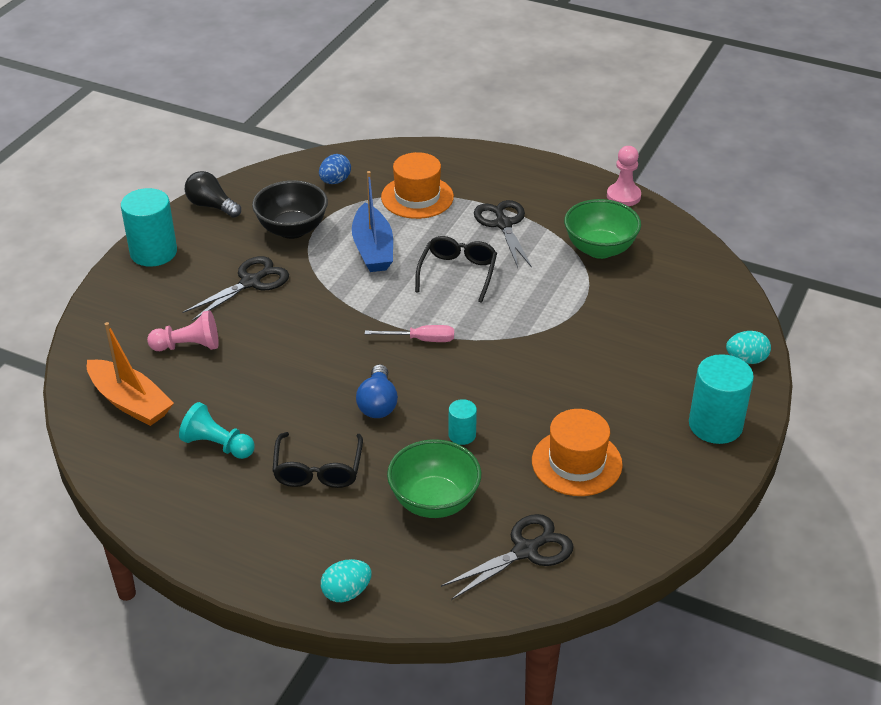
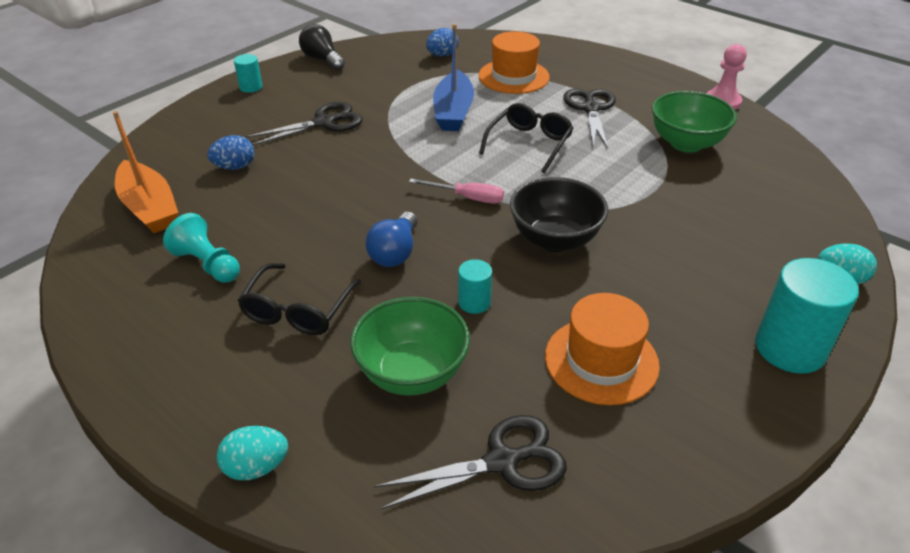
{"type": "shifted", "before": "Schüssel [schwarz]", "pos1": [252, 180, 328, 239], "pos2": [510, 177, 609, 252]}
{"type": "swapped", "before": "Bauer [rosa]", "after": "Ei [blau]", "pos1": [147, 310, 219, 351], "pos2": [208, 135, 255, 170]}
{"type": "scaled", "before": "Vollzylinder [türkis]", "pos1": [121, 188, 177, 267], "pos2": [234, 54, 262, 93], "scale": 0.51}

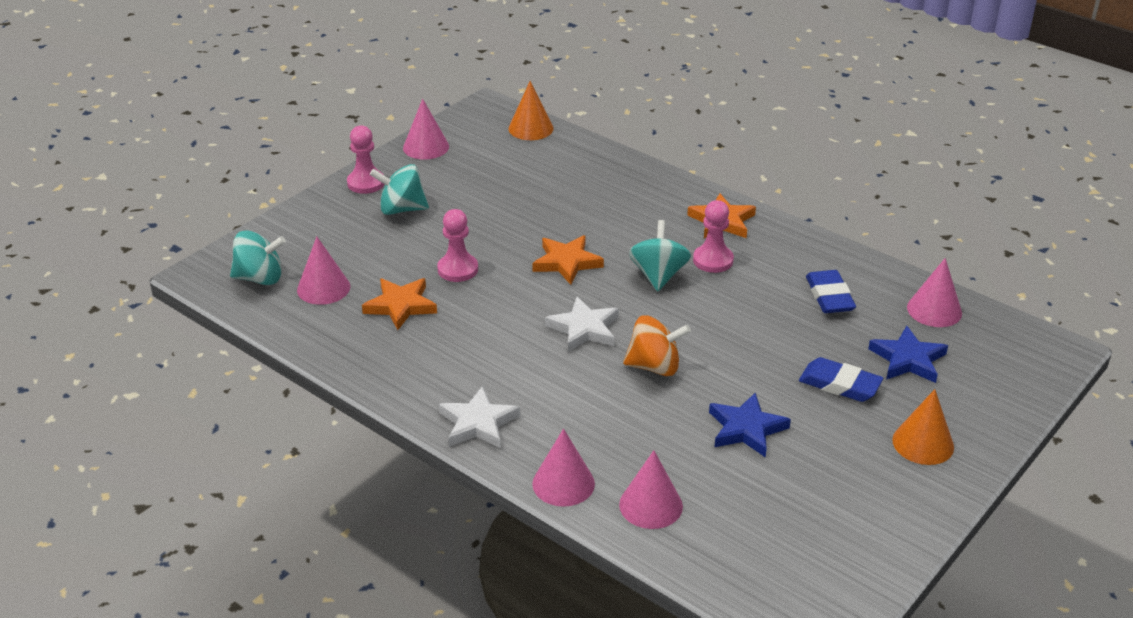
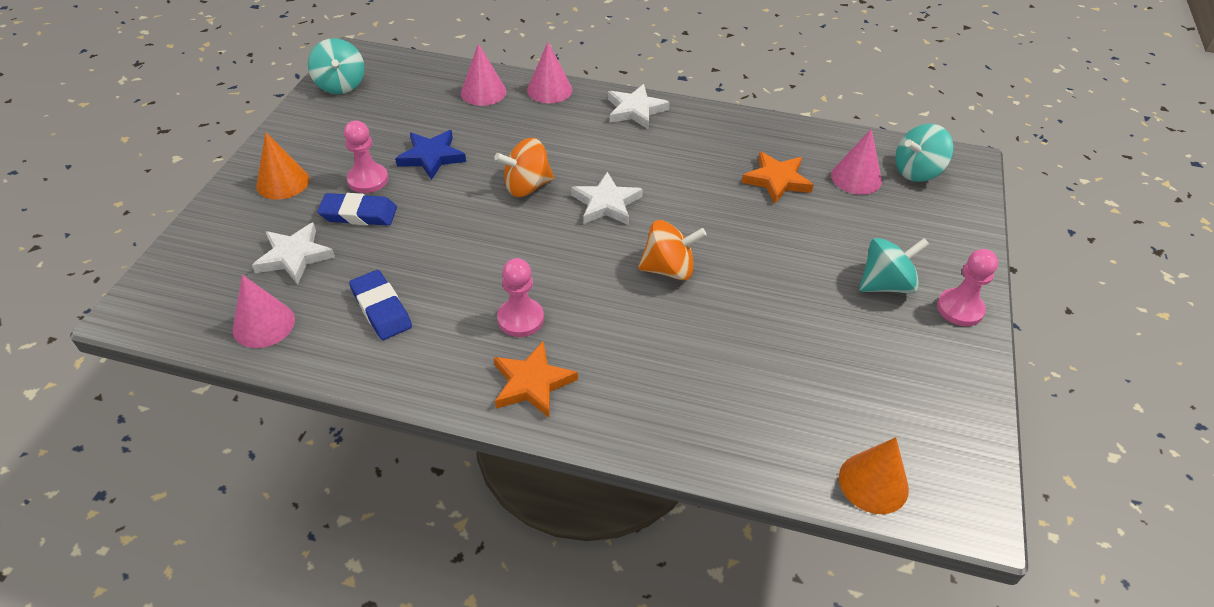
{"type": "gone", "before": "Kegel [rosa]", "pos1": [403, 99, 449, 160]}
{"type": "shifted", "before": "Bauer [rosa]", "pos1": [437, 209, 478, 282], "pos2": [344, 121, 388, 193]}
{"type": "shifted", "before": "Kreisel [türkis]", "pos1": [629, 220, 691, 291], "pos2": [308, 38, 365, 94]}
{"type": "swapped", "before": "Stern [orange]", "after": "Kreisel [orange]", "pos1": [532, 235, 604, 285], "pos2": [638, 220, 707, 280]}
{"type": "repainted", "before": "Stern [blau]", "after": "Stern [weiß]", "pos1": [868, 326, 948, 383], "pos2": [252, 222, 335, 285]}

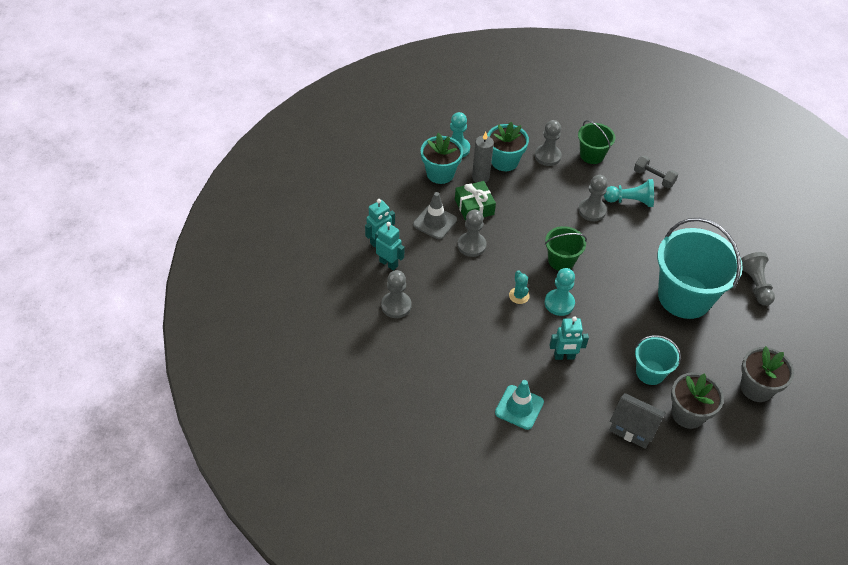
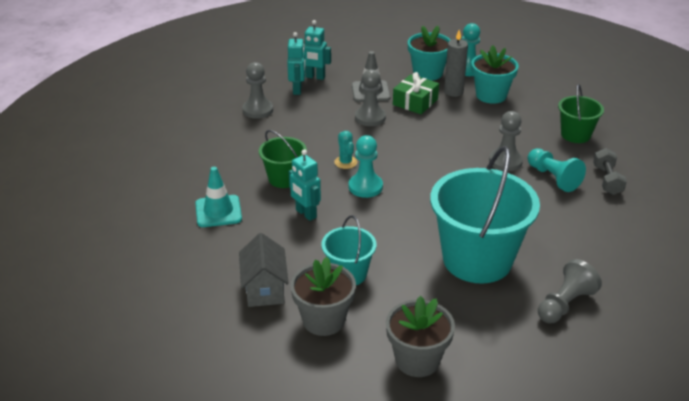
{"type": "gone", "before": "Bauer [grau]", "pos1": [535, 120, 562, 166]}
{"type": "shifted", "before": "Eimer [grün]", "pos1": [545, 226, 587, 271], "pos2": [259, 130, 307, 188]}
{"type": "rotated", "before": "Kaktus [türkis]", "pos1": [509, 270, 530, 304], "pos2": [334, 131, 357, 169], "turn": -60}

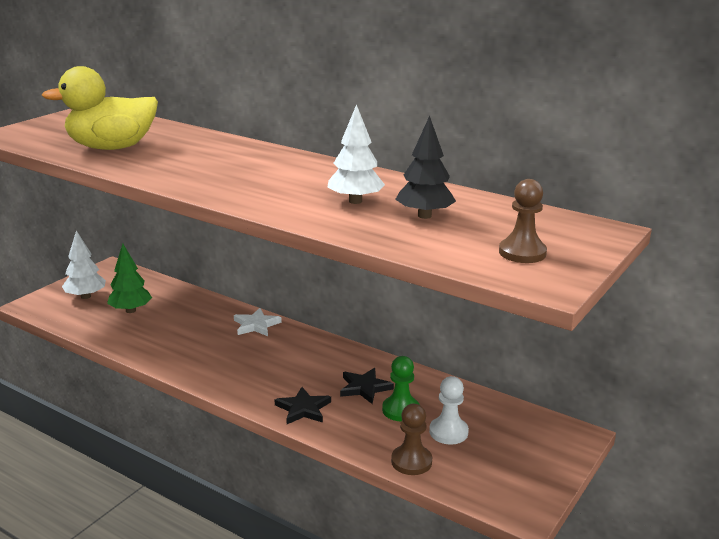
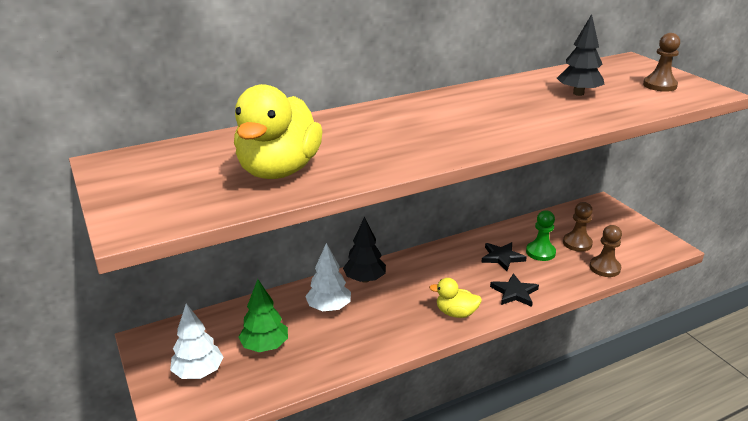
{"type": "new", "after": "Ente [gelb]", "pos2": [429, 278, 482, 318]}
{"type": "shifted", "before": "Baum [weiß]", "pos1": [327, 104, 385, 204], "pos2": [305, 243, 351, 311]}
{"type": "swapped", "before": "Stern [weiß]", "after": "Baum [schwarz]", "pos1": [234, 308, 282, 336], "pos2": [343, 217, 386, 283]}
{"type": "repainted", "before": "Bauer [weiß]", "after": "Bauer [braun]", "pos1": [429, 376, 469, 444], "pos2": [563, 202, 593, 252]}

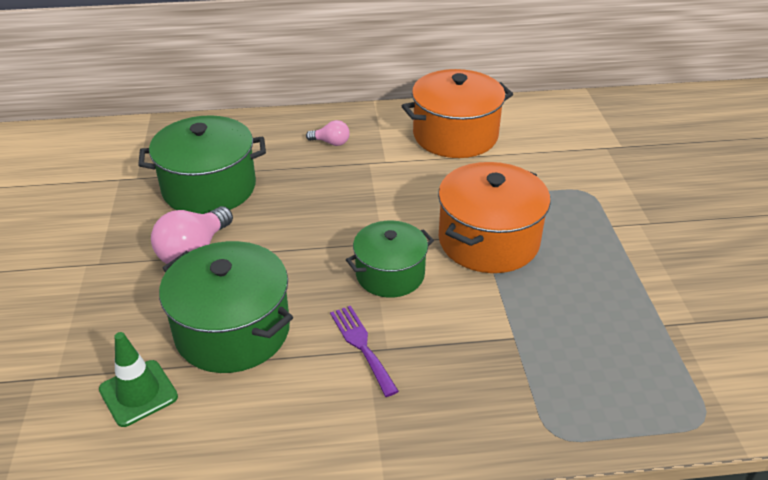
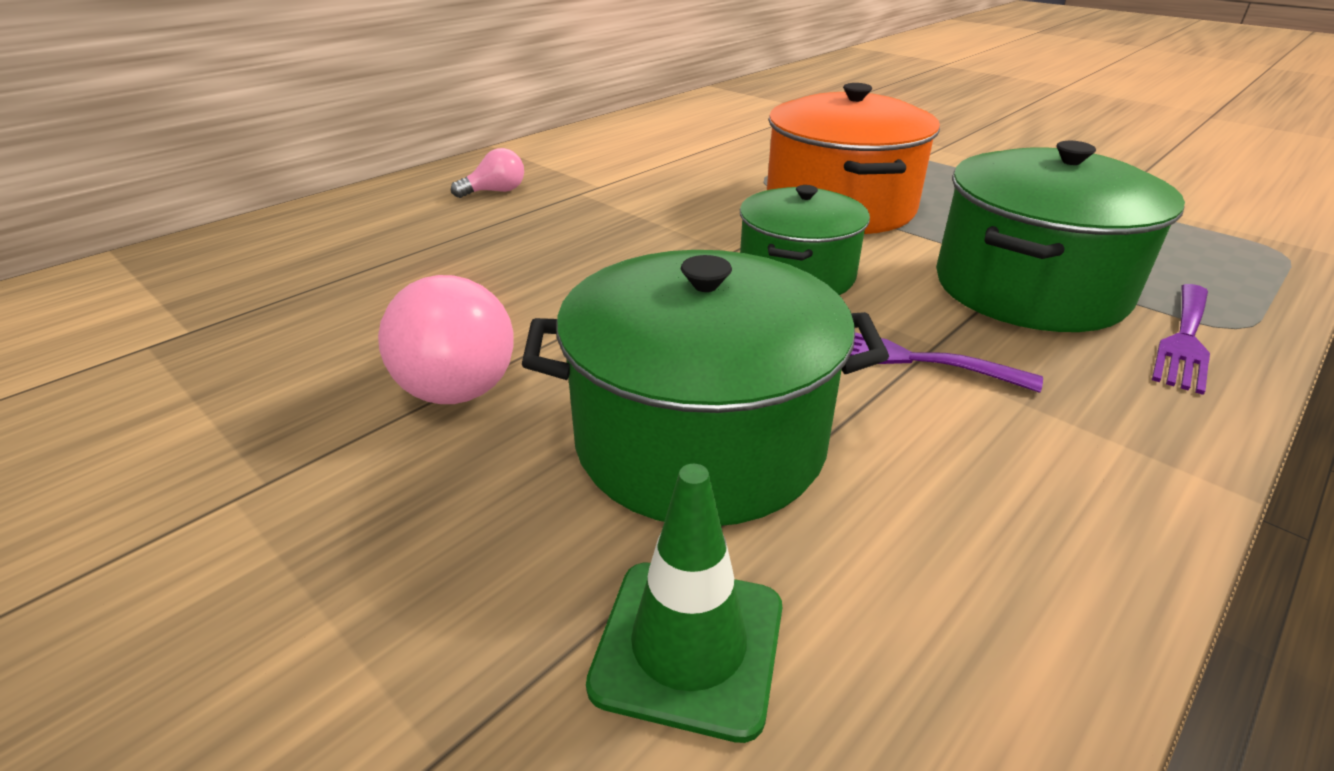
{"type": "gone", "before": "Kochtopf [orange]", "pos1": [402, 69, 513, 158]}
{"type": "new", "after": "Gabel [lila]", "pos2": [1152, 284, 1210, 395]}
{"type": "shifted", "before": "Kochtopf [grün]", "pos1": [138, 115, 266, 214], "pos2": [936, 141, 1185, 332]}

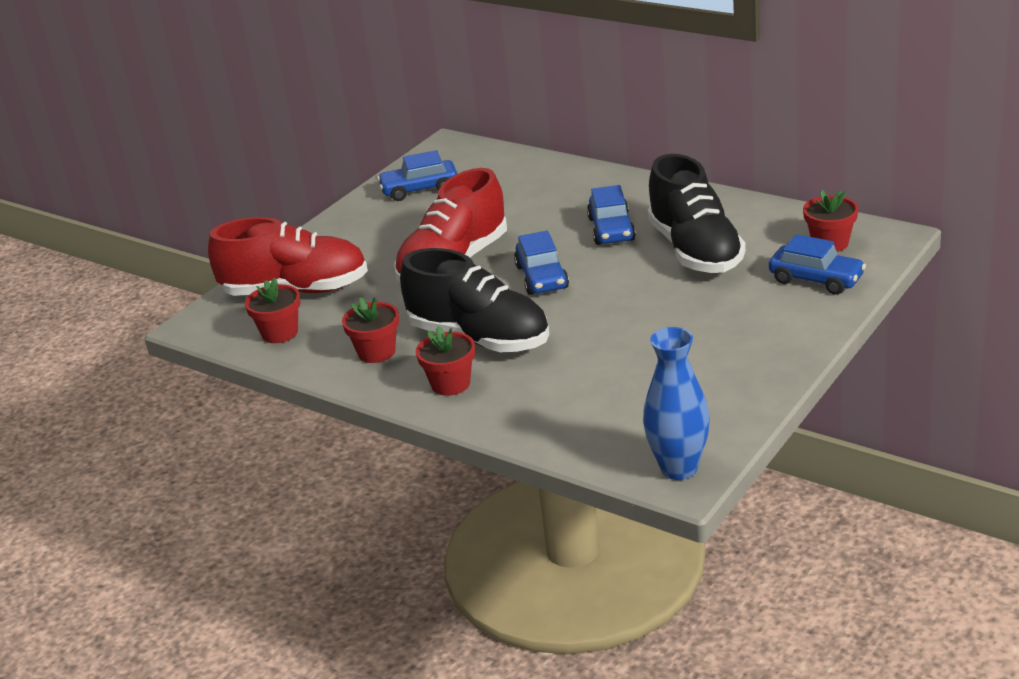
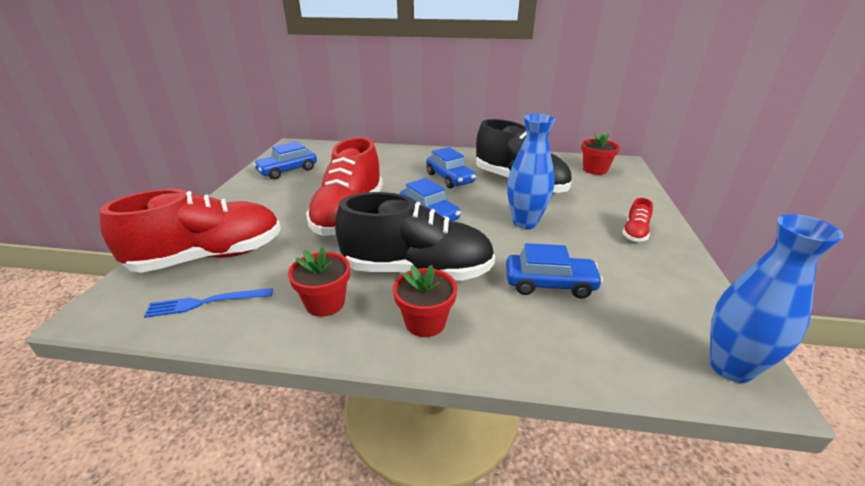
{"type": "new", "after": "Vase [blau]", "pos2": [507, 114, 556, 229]}
{"type": "new", "after": "Schuh [rot]", "pos2": [622, 198, 653, 242]}
{"type": "shifted", "before": "Auto [blau]", "pos1": [769, 234, 866, 295], "pos2": [506, 243, 603, 299]}
{"type": "swapped", "before": "Blumentopf [rot]", "after": "Gabel [blau]", "pos1": [245, 278, 300, 343], "pos2": [144, 288, 273, 318]}

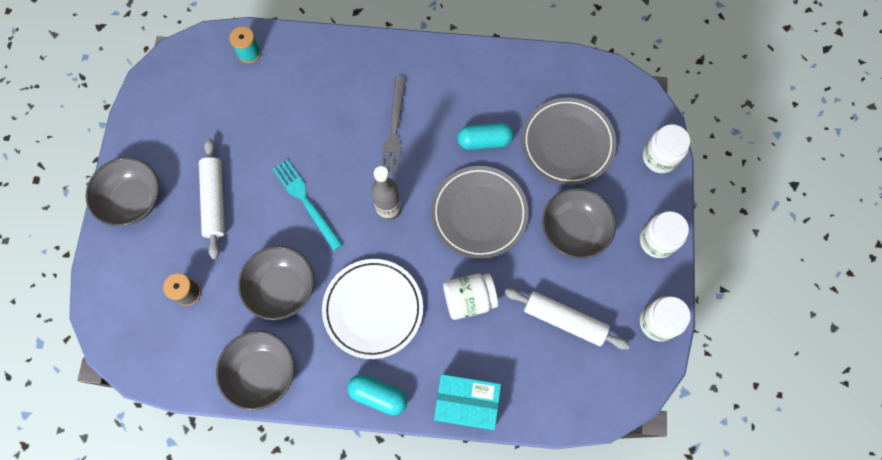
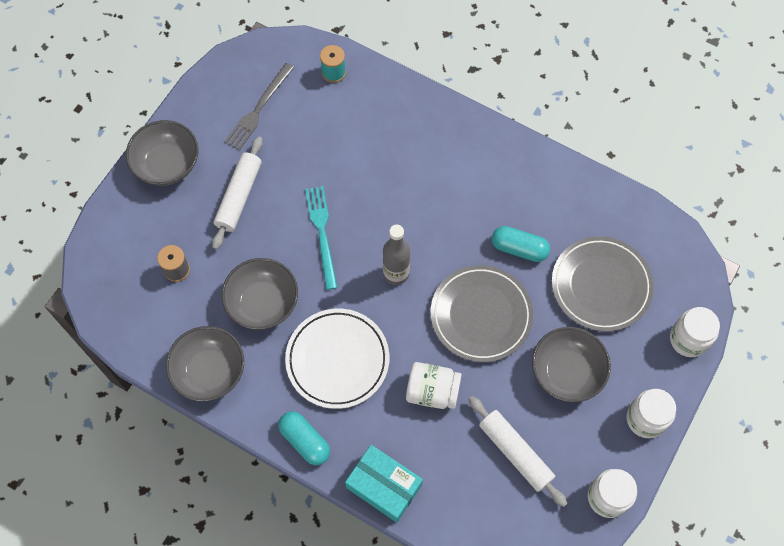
{"type": "shifted", "before": "Gabel [grau]", "pos1": [381, 77, 406, 175], "pos2": [224, 63, 294, 151]}

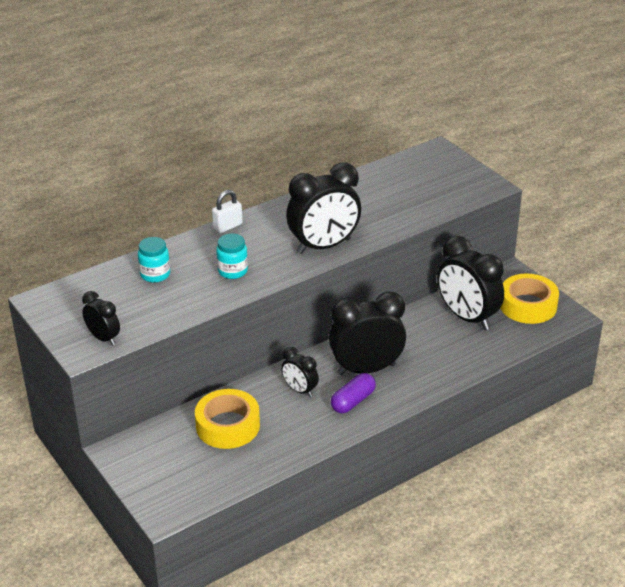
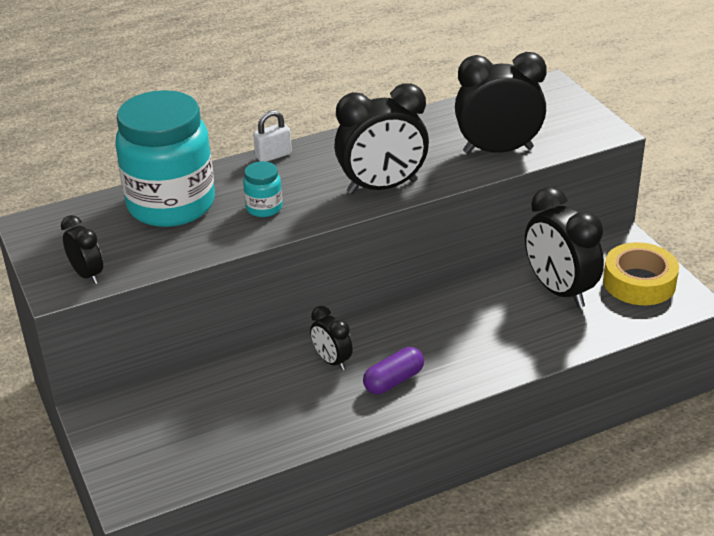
{"type": "gone", "before": "Klebeband [gelb]", "pos1": [195, 389, 260, 449]}
{"type": "shifted", "before": "Wecker [schwarz]", "pos1": [329, 291, 406, 375], "pos2": [455, 52, 547, 154]}
{"type": "scaled", "before": "Einmachglas [türkis]", "pos1": [138, 237, 170, 283], "pos2": [115, 90, 215, 227], "scale": 2.41}

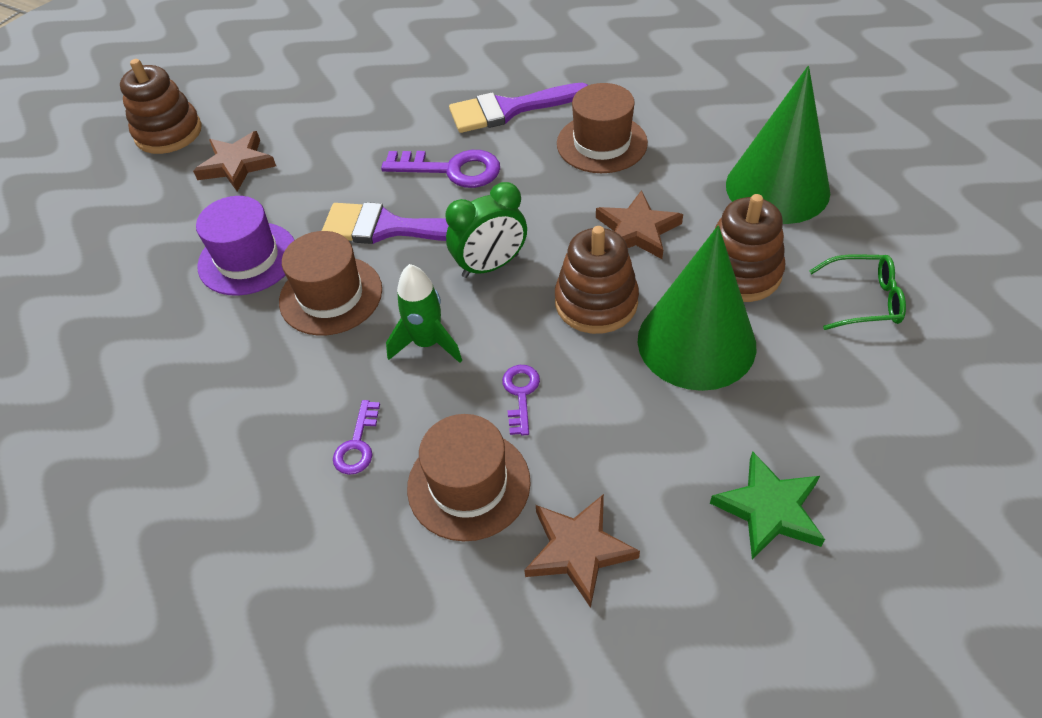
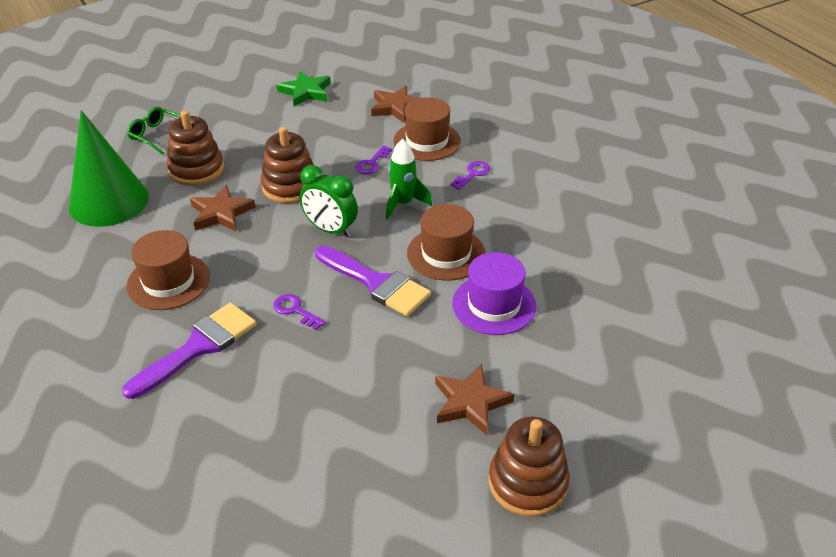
{"type": "gone", "before": "Kegel [grün]", "pos1": [638, 225, 756, 391]}
{"type": "rotated", "before": "Wecker [grün]", "pos1": [446, 182, 527, 278], "pos2": [300, 165, 358, 238], "turn": -150}
{"type": "rotated", "before": "Pinsel [lila]", "pos1": [449, 83, 588, 133], "pos2": [122, 303, 256, 399], "turn": -60}
{"type": "scaled", "before": "Schlüssel [lila]", "pos1": [381, 150, 500, 188], "pos2": [273, 294, 326, 330], "scale": 0.56}

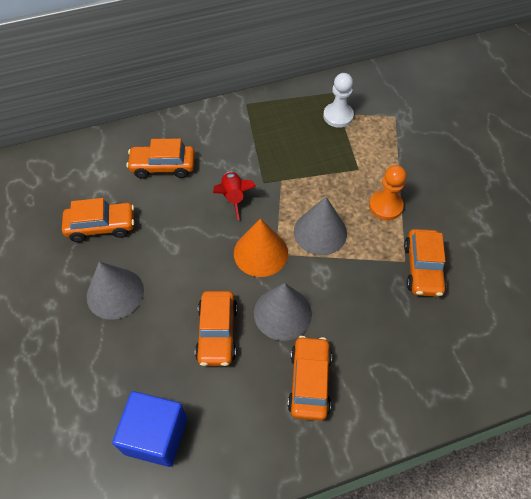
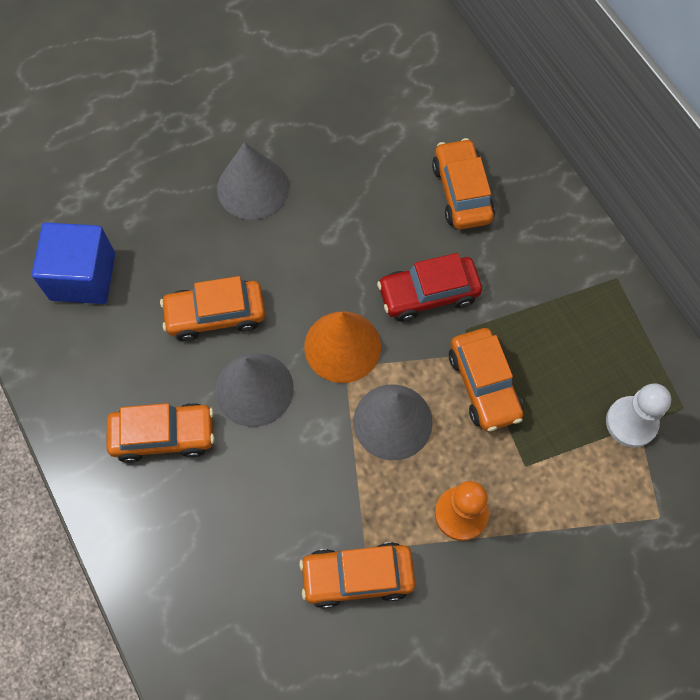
{"type": "shifted", "before": "Auto [orange]", "pos1": [62, 198, 134, 242], "pos2": [449, 328, 523, 431]}
{"type": "swapped", "before": "Rakete [rot]", "after": "Auto [rot]", "pos1": [213, 172, 256, 220], "pos2": [377, 253, 482, 322]}

